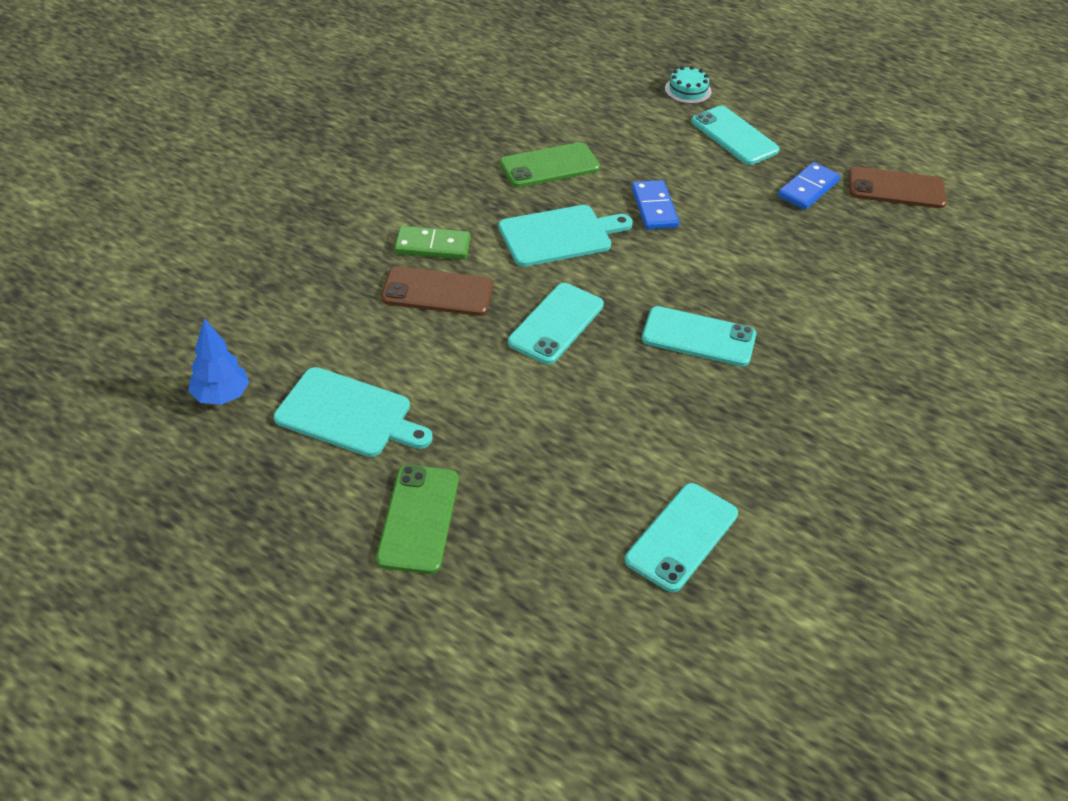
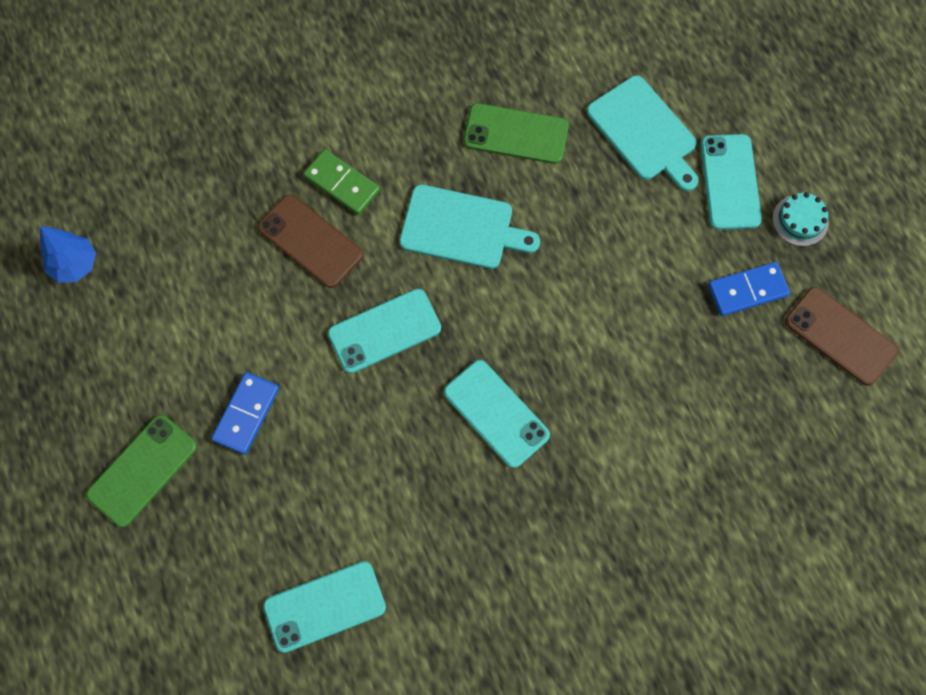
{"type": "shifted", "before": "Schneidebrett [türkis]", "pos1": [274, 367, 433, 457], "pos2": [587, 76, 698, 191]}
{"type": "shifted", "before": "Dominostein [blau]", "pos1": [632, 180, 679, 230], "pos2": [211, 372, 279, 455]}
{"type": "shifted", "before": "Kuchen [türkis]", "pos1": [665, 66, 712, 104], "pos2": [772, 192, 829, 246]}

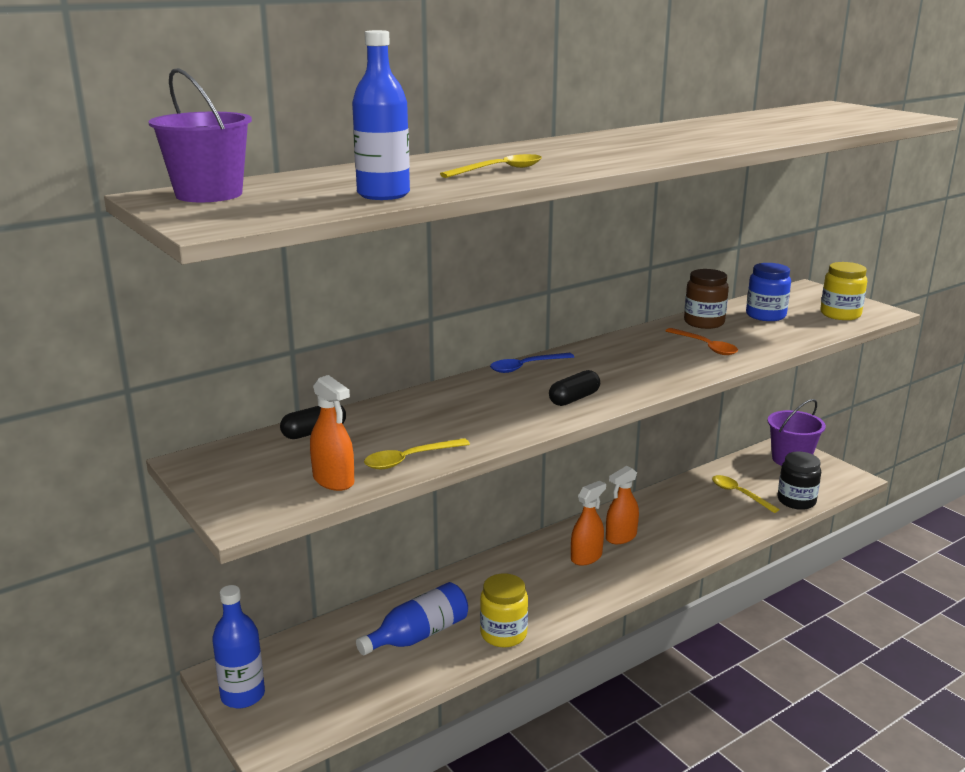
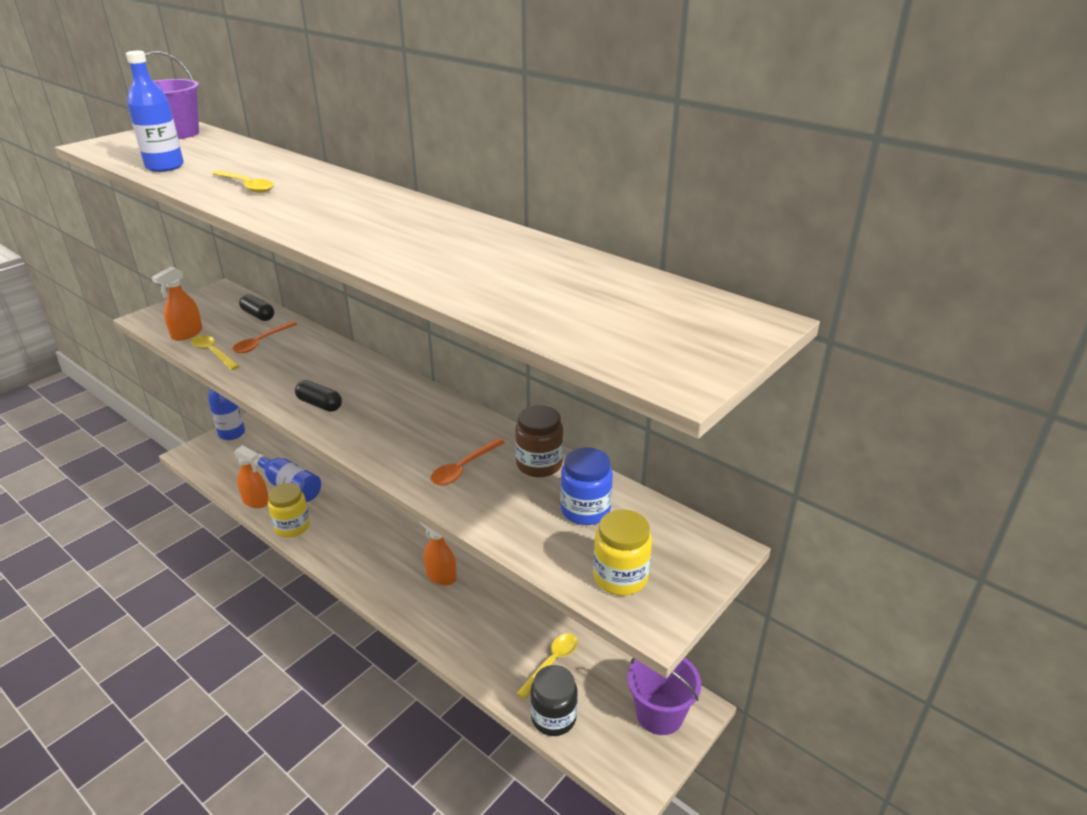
{"type": "gone", "before": "Löffel [blau]", "pos1": [490, 353, 574, 373]}
{"type": "new", "after": "Löffel [orange]", "pos2": [232, 321, 297, 353]}
{"type": "shifted", "before": "Sprühflasche [orange]", "pos1": [571, 481, 606, 566], "pos2": [234, 445, 269, 508]}

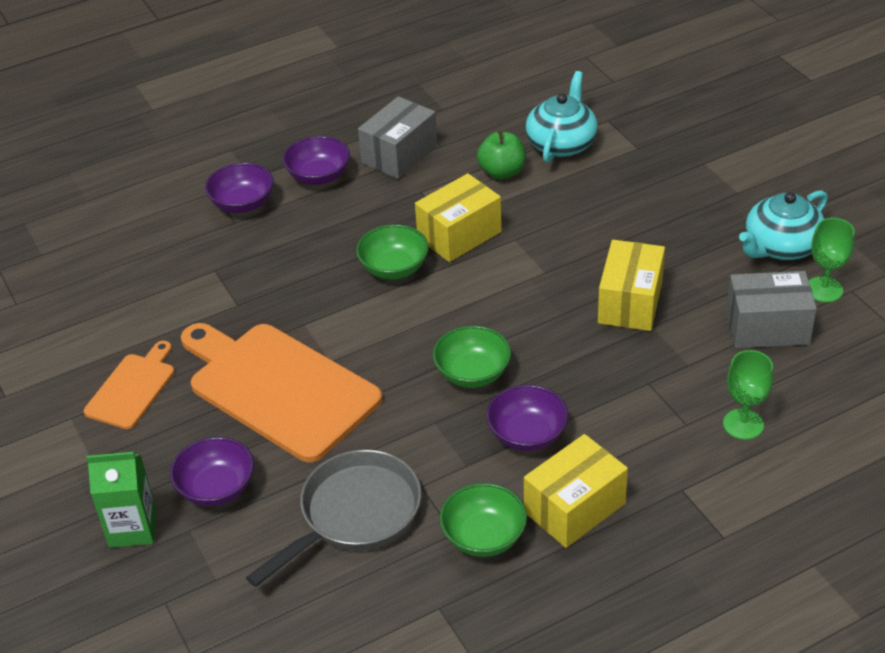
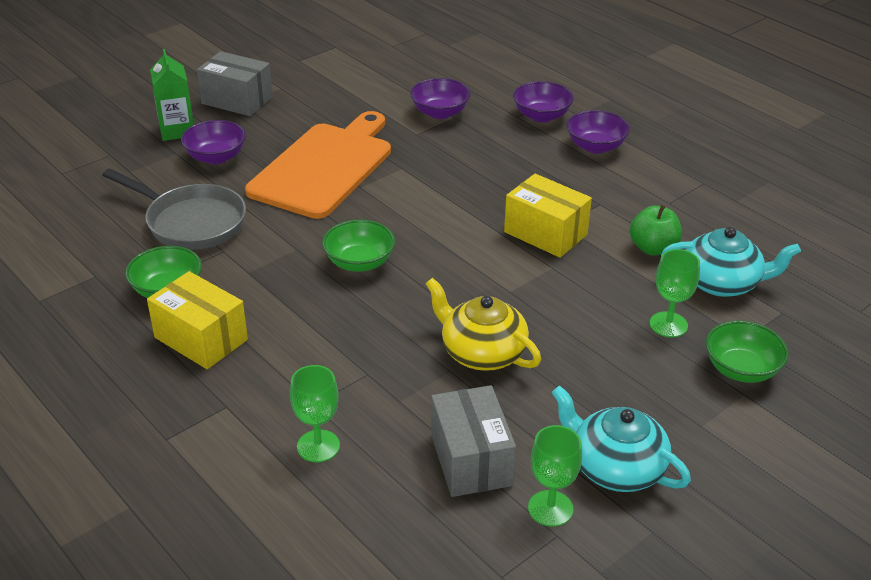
{"type": "gone", "before": "Schneidebrett [orange]", "pos1": [84, 341, 175, 429]}
{"type": "new", "after": "Kelch [grün]", "pos2": [650, 249, 700, 337]}
{"type": "shifted", "before": "Schüssel [grün]", "pos1": [356, 224, 429, 279], "pos2": [706, 321, 789, 383]}
{"type": "shifted", "before": "Schachtel [grau]", "pos1": [358, 96, 437, 179], "pos2": [197, 51, 273, 116]}
{"type": "shifted", "before": "Schüssel [lila]", "pos1": [486, 385, 568, 451], "pos2": [410, 78, 471, 119]}
{"type": "swapped", "before": "Schachtel [gelb]", "after": "Teekanne [gelb]", "pos1": [598, 240, 665, 331], "pos2": [426, 278, 541, 371]}

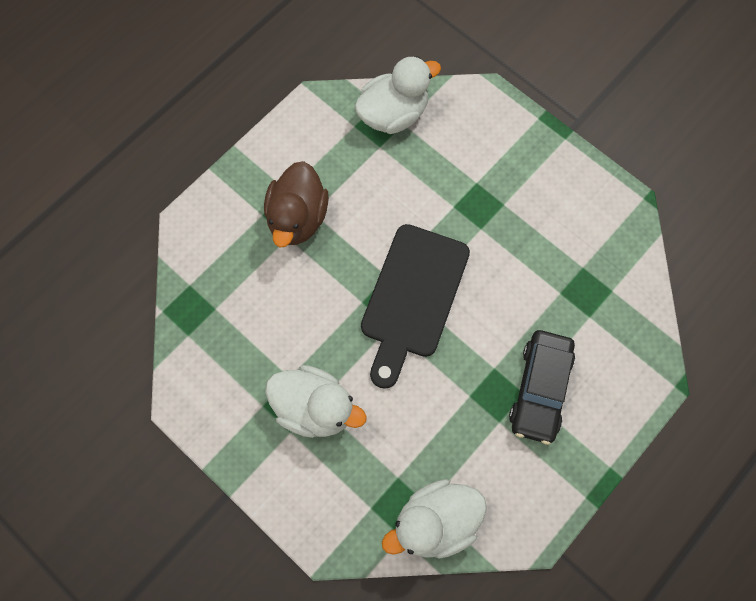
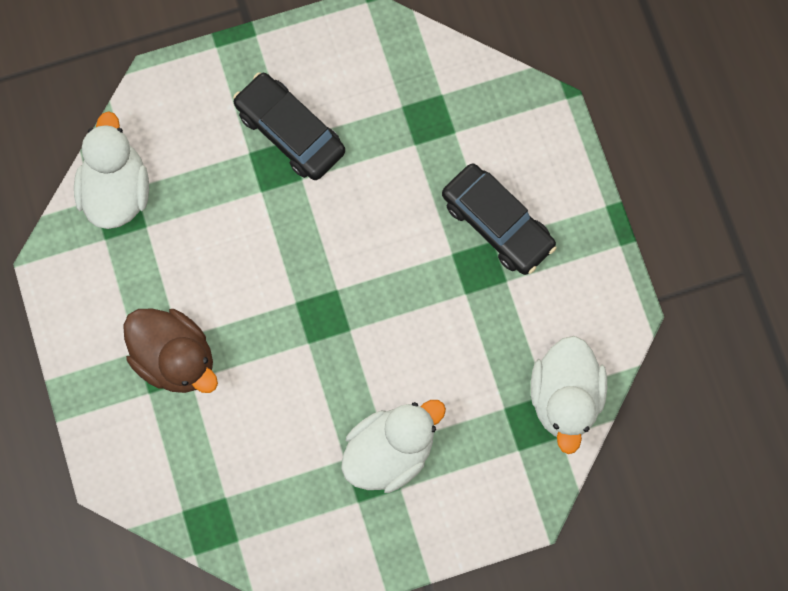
{"type": "gone", "before": "Schneidebrett [schwarz]", "pos1": [361, 224, 470, 389]}
{"type": "new", "after": "Auto [schwarz]", "pos2": [233, 72, 345, 180]}

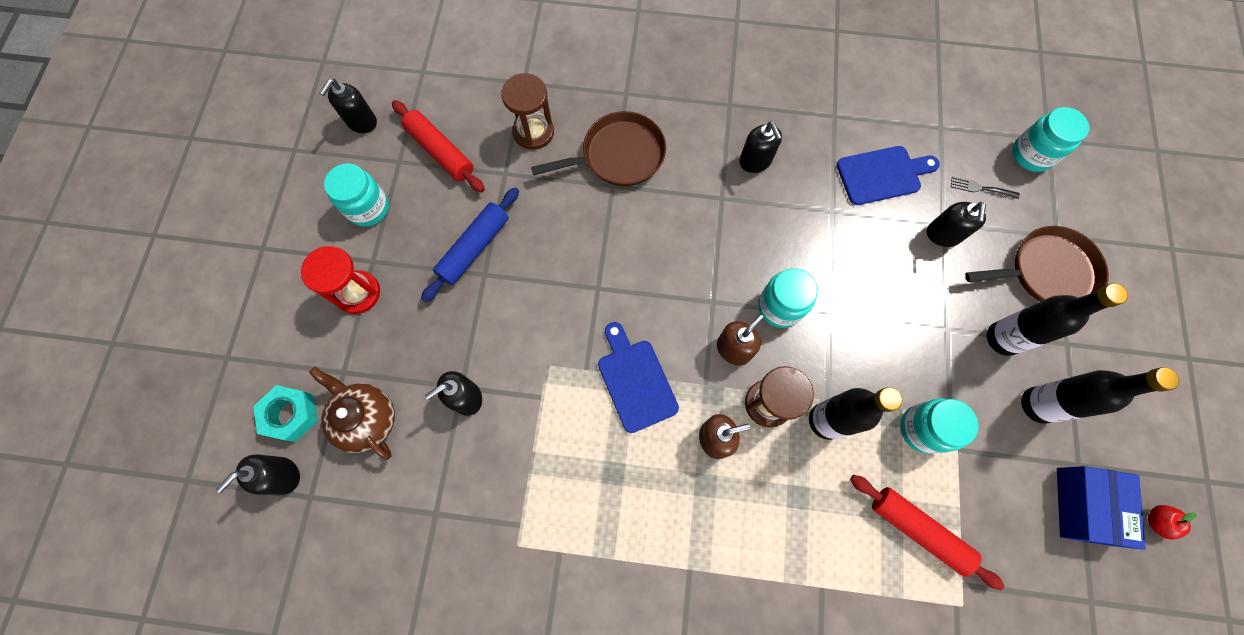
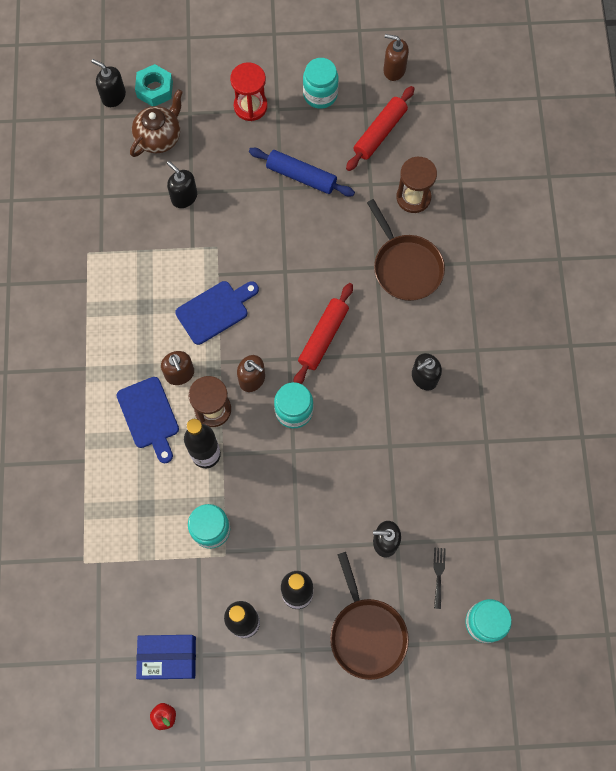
{"type": "shifted", "before": "Schneidebrett [blau]", "pos1": [837, 146, 940, 205], "pos2": [117, 377, 179, 463]}
{"type": "shifted", "before": "Nudelholz [rot]", "pos1": [850, 475, 1005, 590], "pos2": [294, 283, 353, 384]}
{"type": "repainted", "before": "Seifenspender [schwarz]", "after": "Seifenspender [braun]", "pos1": [320, 79, 377, 133], "pos2": [383, 34, 409, 81]}

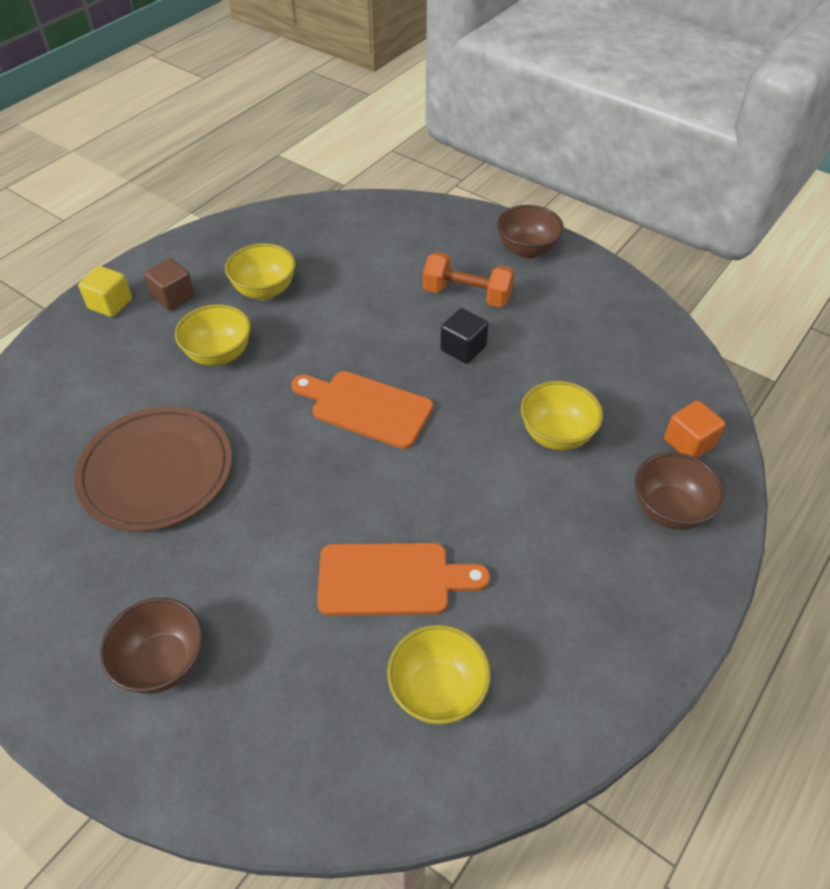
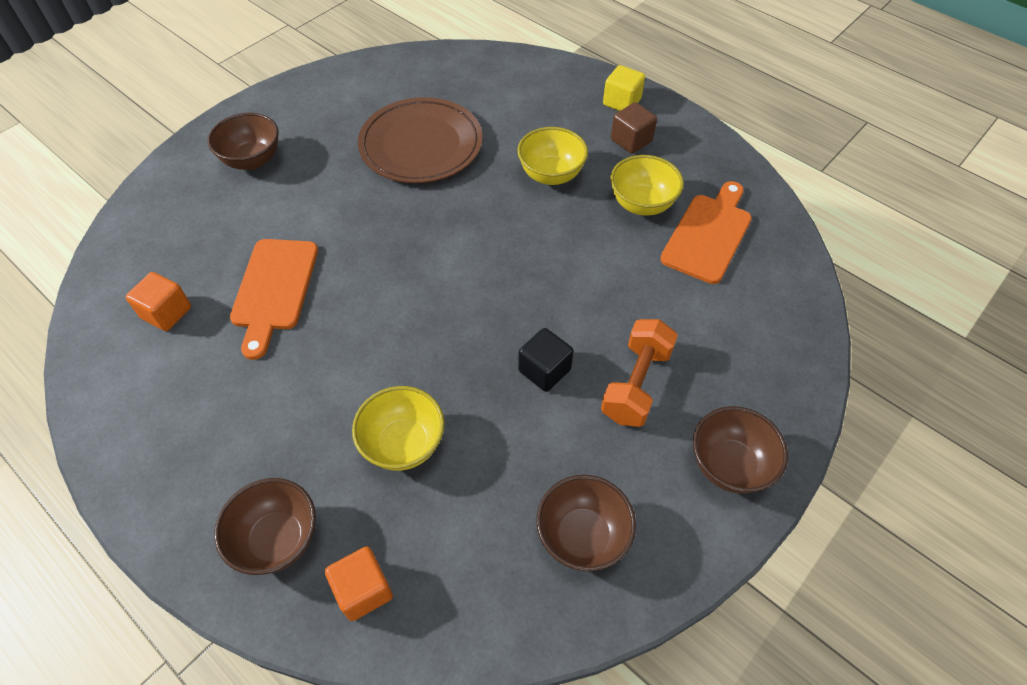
{"type": "new", "after": "Schüssel [braun]", "pos2": [536, 475, 636, 571]}
{"type": "shifted", "before": "Schneidebrett [orange]", "pos1": [291, 371, 433, 449], "pos2": [660, 181, 752, 284]}
{"type": "swapped", "before": "Schüssel [gelb]", "after": "Kubus [orange]", "pos1": [387, 625, 491, 725], "pos2": [126, 272, 191, 331]}

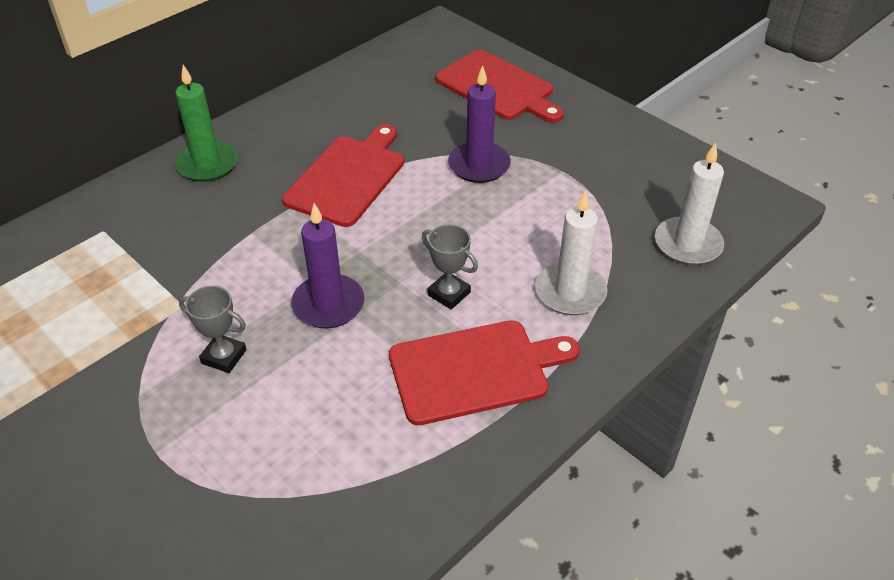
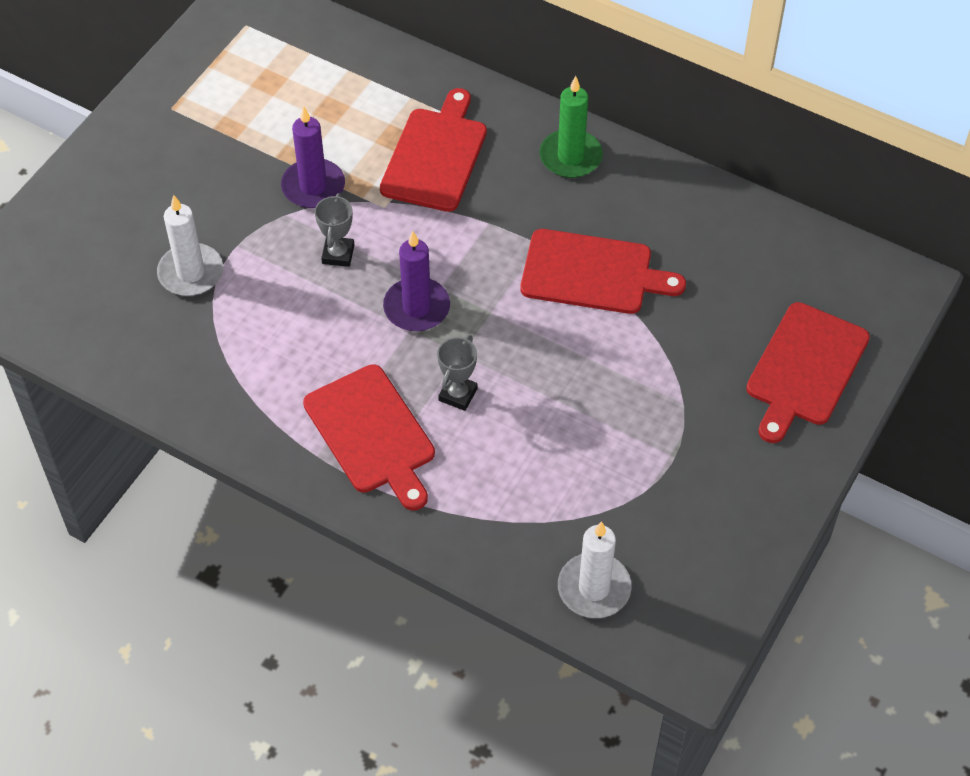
{"type": "new", "after": "Schneidebrett [rot]", "pos2": [380, 88, 487, 212]}
{"type": "shifted", "before": "Kerze [lila]", "pos1": [448, 65, 511, 183], "pos2": [281, 107, 345, 208]}
{"type": "shifted", "before": "Kerze [weiß]", "pos1": [535, 190, 608, 315], "pos2": [157, 195, 223, 296]}

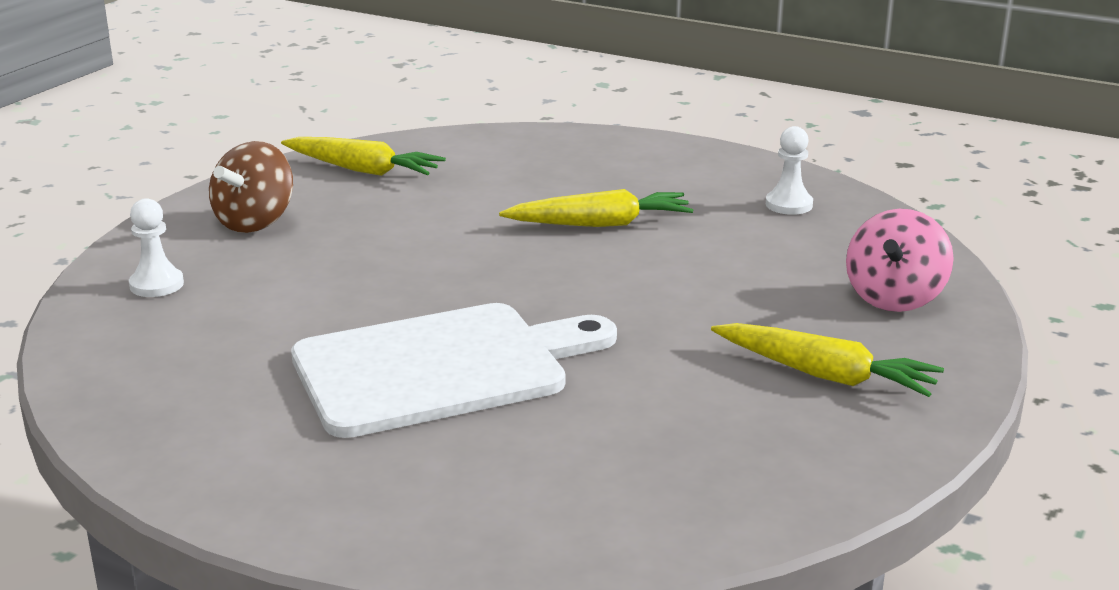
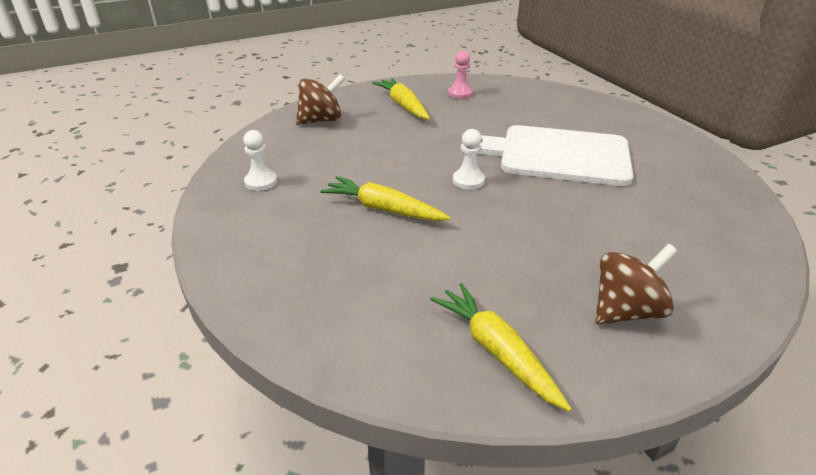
{"type": "new", "after": "Bauer [rosa]", "pos2": [448, 50, 473, 99]}
{"type": "shifted", "before": "Bauer [weiß]", "pos1": [129, 198, 184, 297], "pos2": [453, 129, 485, 190]}
{"type": "repainted", "before": "Kreisel [rosa]", "after": "Kreisel [braun]", "pos1": [846, 209, 954, 312], "pos2": [296, 74, 345, 125]}

